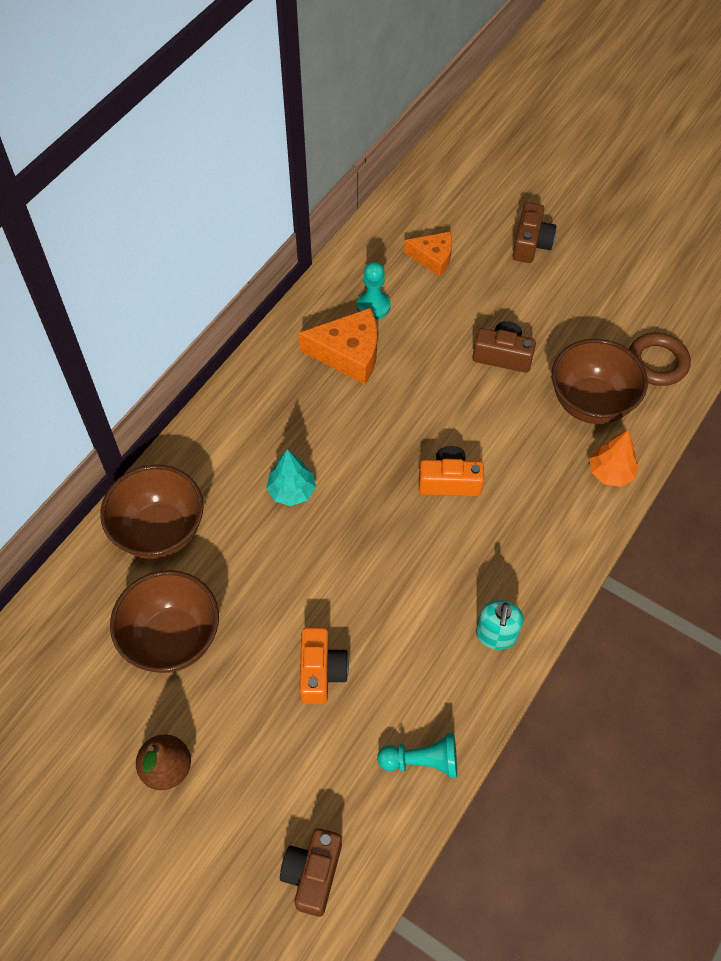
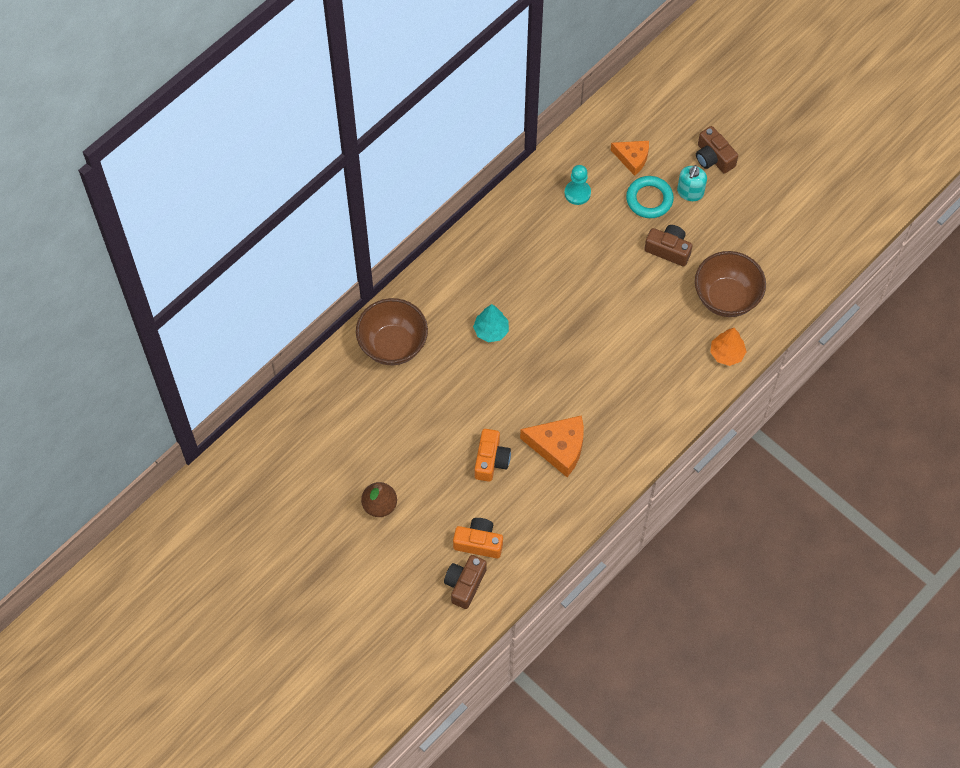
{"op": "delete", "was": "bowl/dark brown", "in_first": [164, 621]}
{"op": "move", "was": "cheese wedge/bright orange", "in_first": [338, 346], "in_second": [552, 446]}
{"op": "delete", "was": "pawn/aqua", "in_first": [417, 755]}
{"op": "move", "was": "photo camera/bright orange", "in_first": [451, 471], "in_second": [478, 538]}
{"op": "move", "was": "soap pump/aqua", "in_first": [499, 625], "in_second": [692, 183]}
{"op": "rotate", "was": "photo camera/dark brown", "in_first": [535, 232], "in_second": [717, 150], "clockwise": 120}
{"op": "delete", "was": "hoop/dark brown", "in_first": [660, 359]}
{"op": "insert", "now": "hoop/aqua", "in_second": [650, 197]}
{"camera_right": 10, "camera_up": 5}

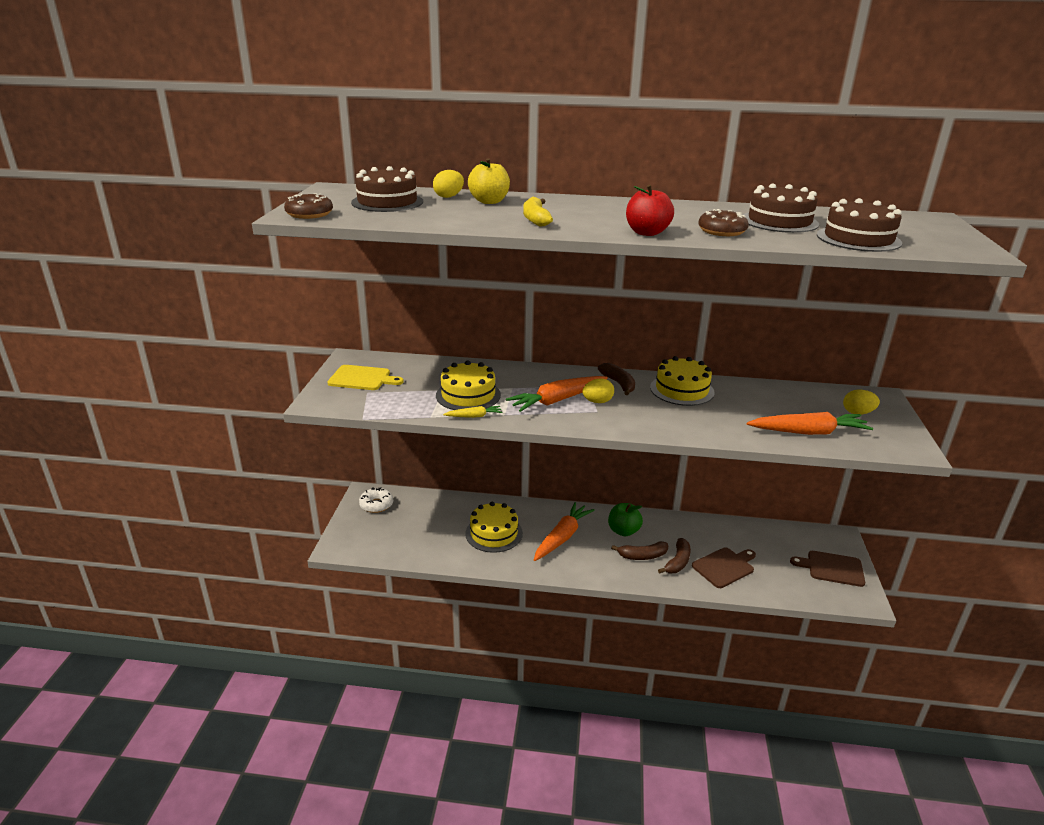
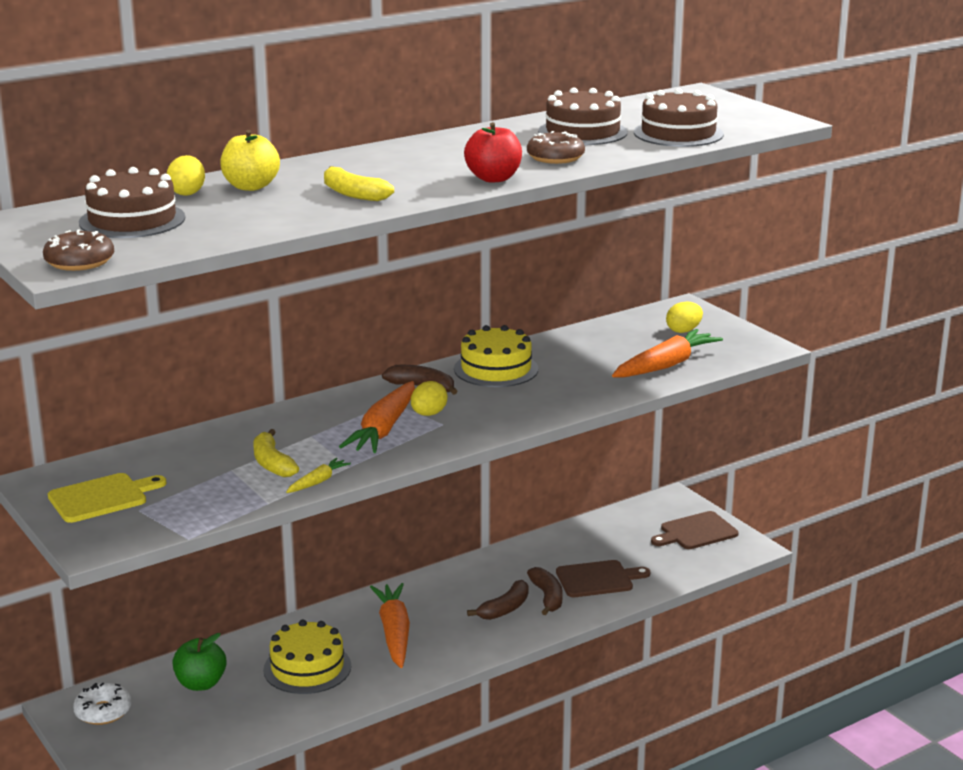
{"op": "replace", "was": "layer cake/bright yellow", "now": "banana/bright yellow", "in_first": [468, 385], "in_second": [276, 453]}
{"op": "move", "was": "apple/green", "in_first": [625, 519], "in_second": [199, 662]}
{"op": "rotate", "was": "cutting board/dark brown", "in_first": [724, 567], "in_second": [603, 578], "clockwise": 60}
{"camera_right": -40, "camera_up": -5}

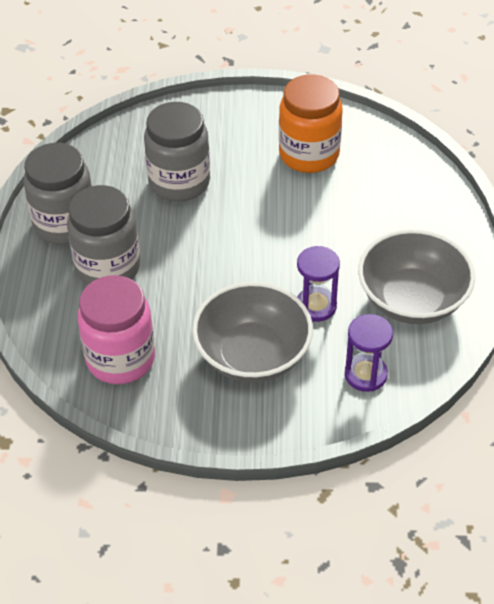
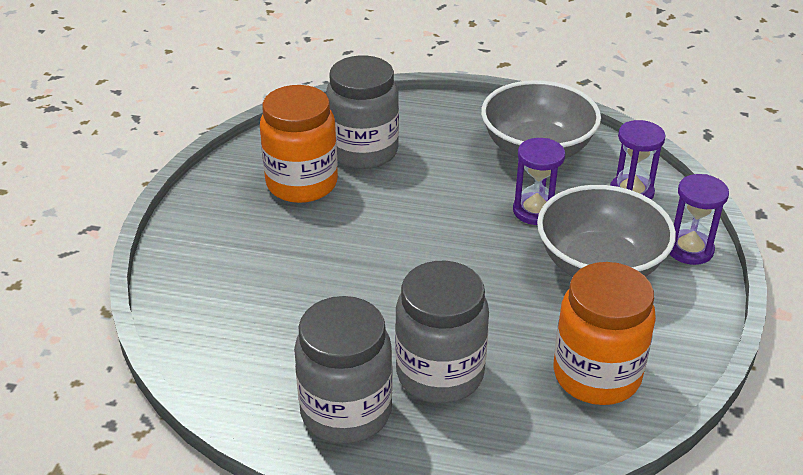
{"op": "recolor", "was": "jar/rose-pink", "now": "jar/bright orange", "in_first": [116, 329], "in_second": [604, 333]}
{"op": "move", "was": "jar/grey", "in_first": [177, 151], "in_second": [362, 112]}
{"op": "insert", "now": "sand timer/purple", "in_second": [699, 219]}
{"camera_right": -80, "camera_up": -10}

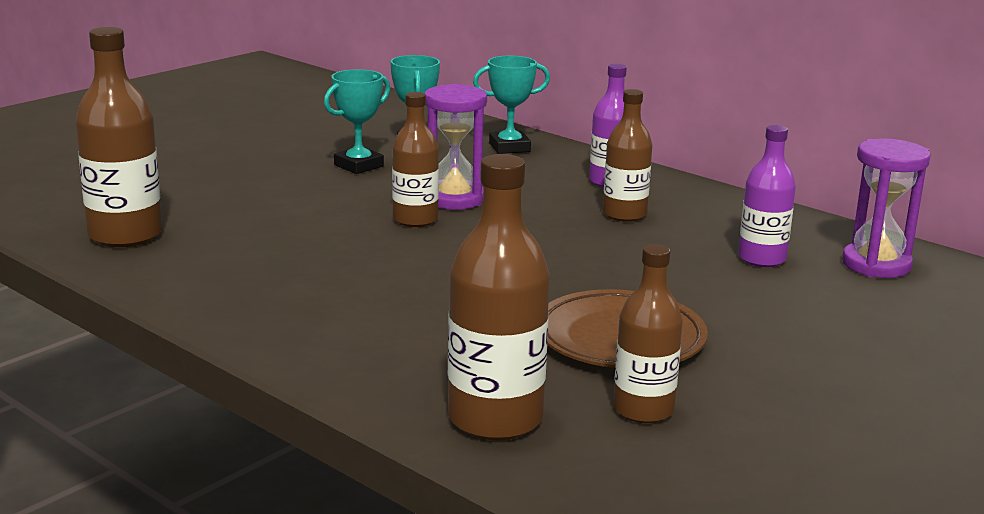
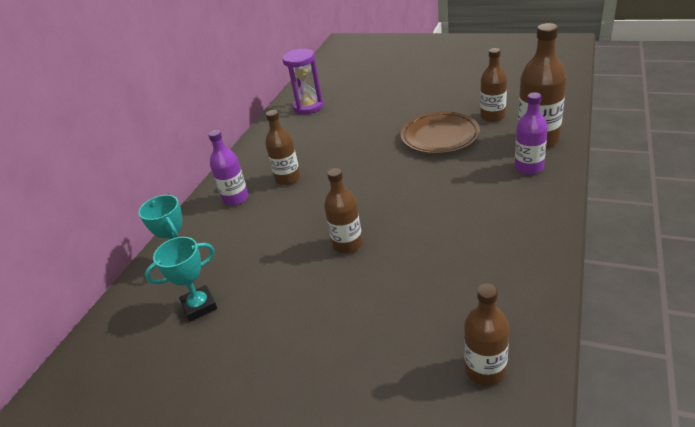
{"op": "resize", "was": "flask/dark brown", "in_first": [118, 137], "in_second": [486, 335], "ratio": 0.65}
{"op": "delete", "was": "award cup/aqua", "in_first": [357, 121]}
{"op": "delete", "was": "sand timer/purple", "in_first": [456, 147]}
{"op": "move", "was": "flask/purple", "in_first": [767, 196], "in_second": [531, 133]}
{"camera_right": -105, "camera_up": 15}

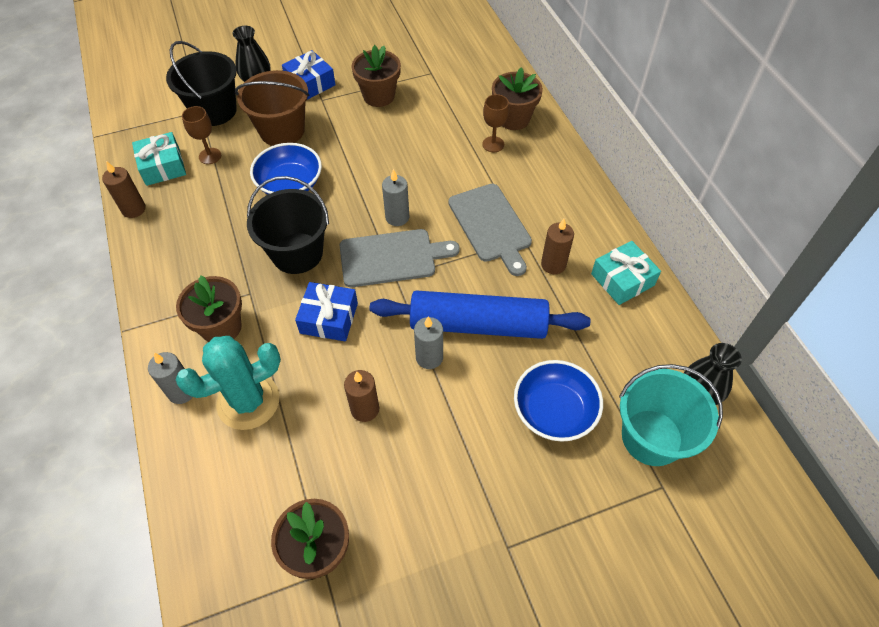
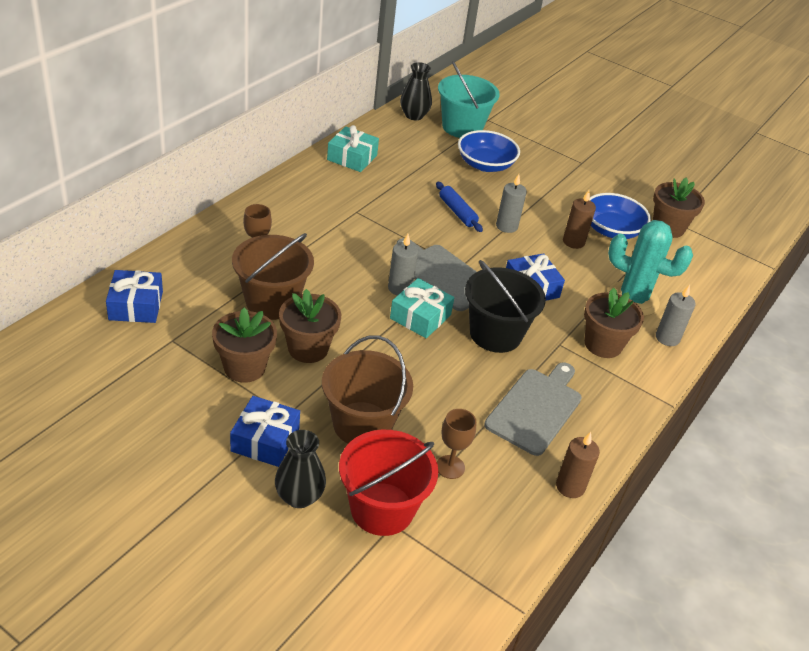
{"op": "move", "was": "present/aqua", "in_first": [159, 159], "in_second": [422, 308]}
{"op": "recolor", "was": "bucket/jet-black", "now": "bucket/crimson", "in_first": [201, 83], "in_second": [388, 483]}
{"op": "move", "was": "bowl/cobalt", "in_first": [286, 169], "in_second": [620, 216]}
{"op": "resize", "was": "rolling pin/cobalt", "in_first": [480, 314], "in_second": [459, 207], "ratio": 0.47}
{"op": "move", "was": "cutting board/grey", "in_first": [490, 230], "in_second": [533, 409]}
{"op": "move", "was": "flower pot/dark brown", "in_first": [517, 98], "in_second": [310, 326]}
{"op": "delete", "was": "wax candle/dark brown", "in_first": [557, 246]}
{"op": "insert", "now": "present/cobalt", "in_second": [134, 296]}
{"op": "insert", "now": "bucket/dark brown", "in_second": [273, 276]}
{"camera_right": -130, "camera_up": -15}

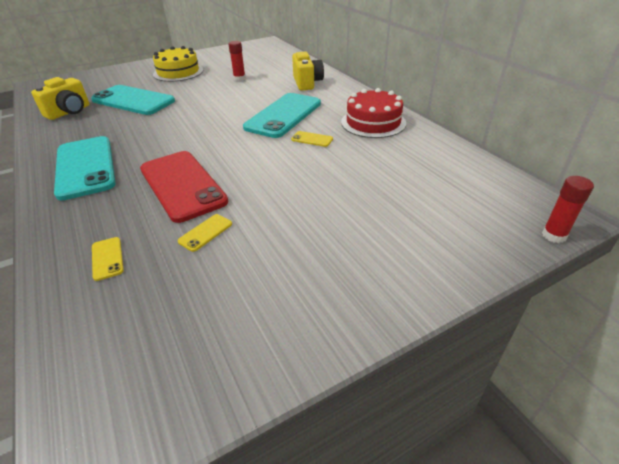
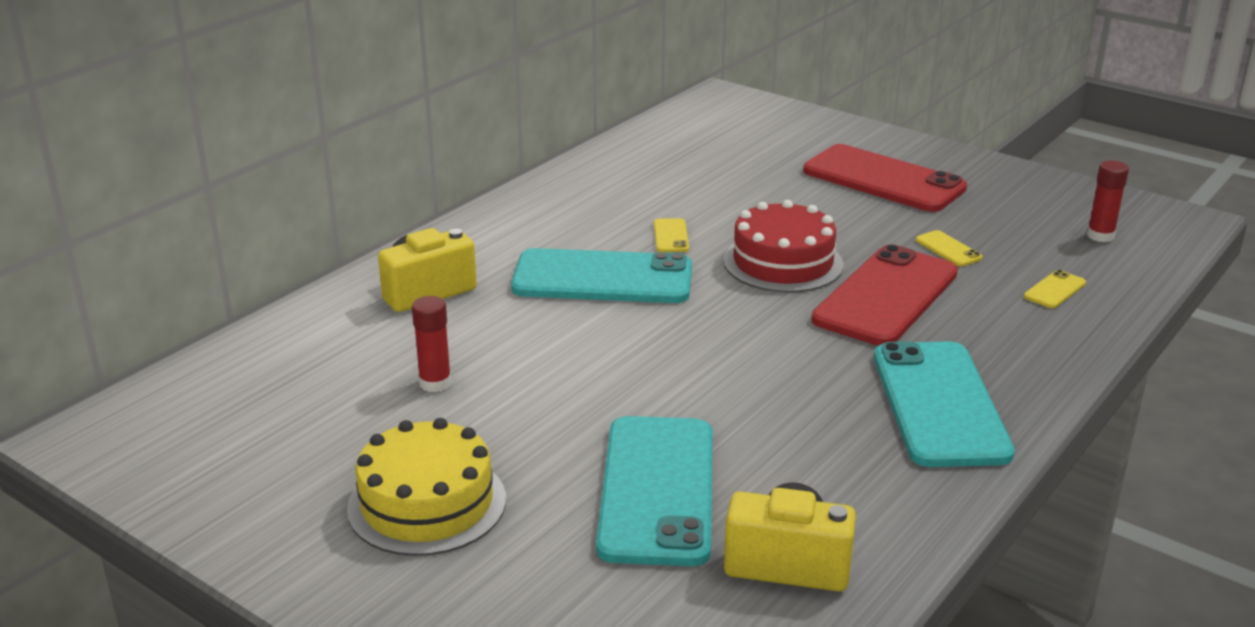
{"op": "rotate", "was": "smartphone/aqua", "in_first": [85, 168], "in_second": [944, 404], "clockwise": -45}
{"op": "rotate", "was": "smartphone/bright yellow", "in_first": [205, 233], "in_second": [949, 248], "clockwise": 45}
{"op": "move", "was": "layer cake/crimson", "in_first": [373, 113], "in_second": [783, 246]}
{"op": "move", "was": "glue stick/crimson", "in_first": [568, 209], "in_second": [1108, 201]}
{"op": "insert", "now": "smartphone/crimson", "in_second": [885, 178]}
{"camera_right": -115, "camera_up": -10}

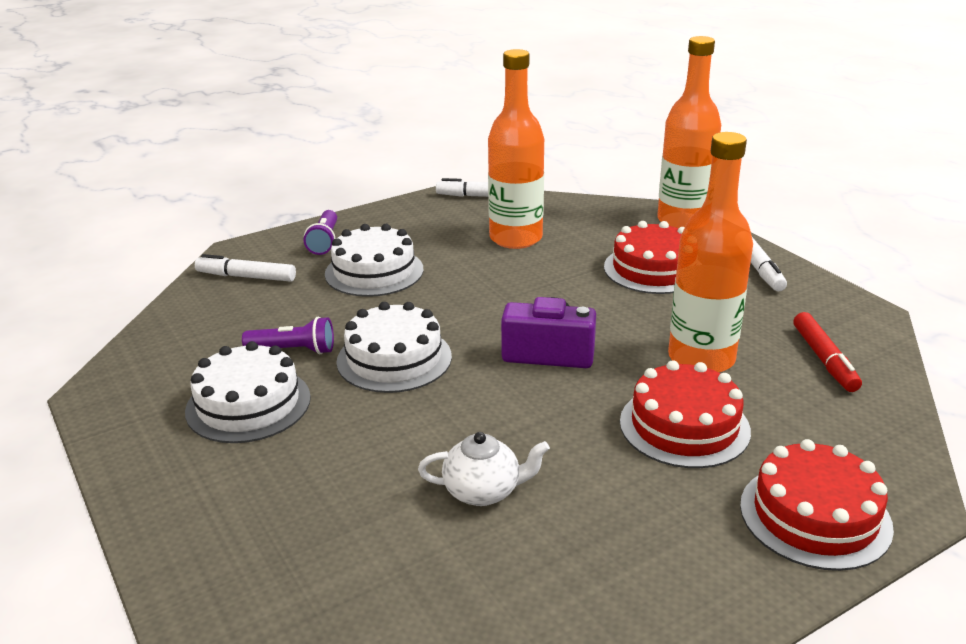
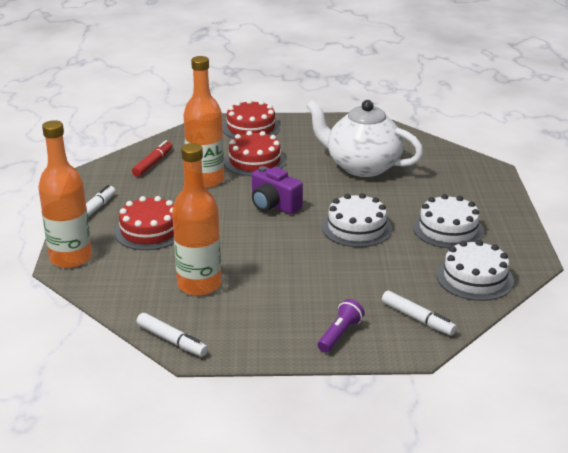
{"op": "delete", "was": "pocket torch/purple", "in_first": [288, 335]}
{"op": "move", "was": "layer cake/white", "in_first": [374, 260], "in_second": [475, 270]}
{"op": "resize", "was": "china teapot/white", "in_first": [484, 469], "in_second": [364, 138], "ratio": 2.18}
{"camera_right": -150, "camera_up": 0}

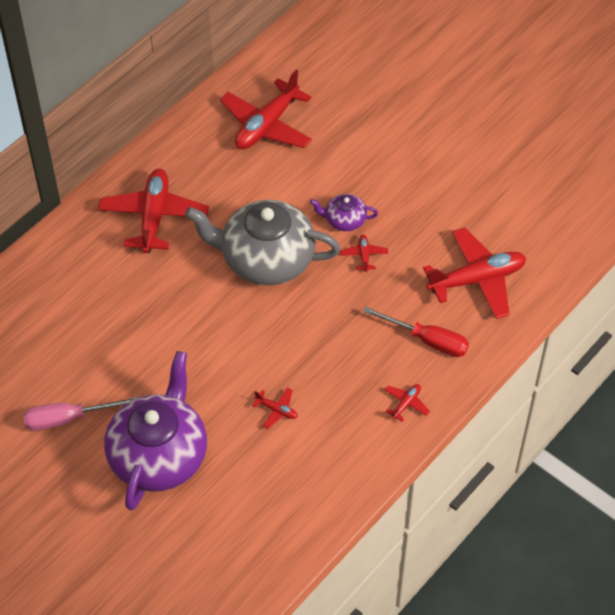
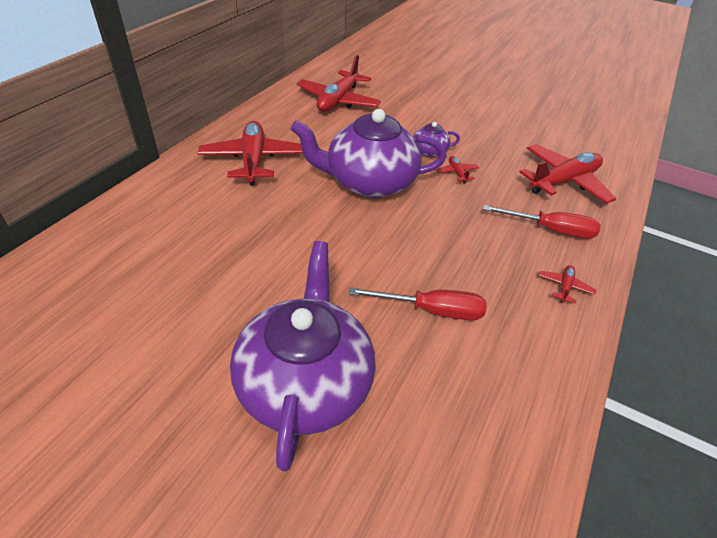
{"op": "delete", "was": "screwdriver/rose-pink", "in_first": [81, 414]}
{"op": "recolor", "was": "china teapot/grey", "now": "china teapot/purple", "in_first": [262, 242], "in_second": [368, 153]}
{"op": "replace", "was": "toy plane/crimson", "now": "screwdriver/crimson", "in_first": [275, 408], "in_second": [417, 303]}
{"camera_right": -15, "camera_up": -10}

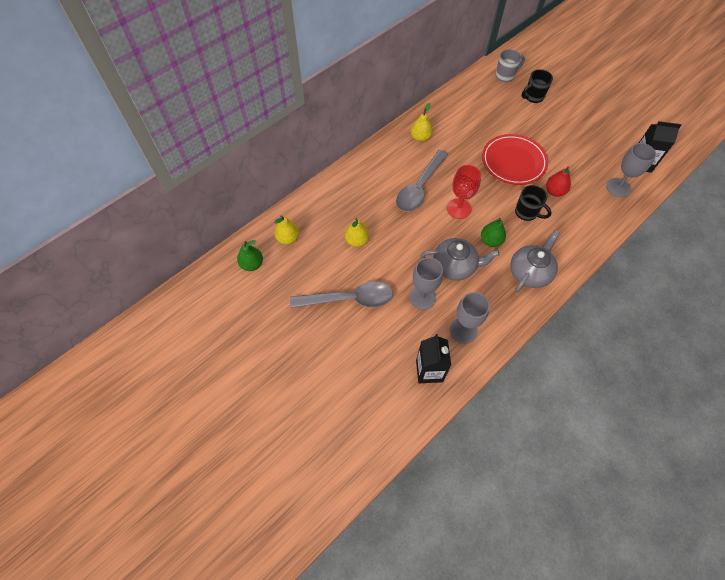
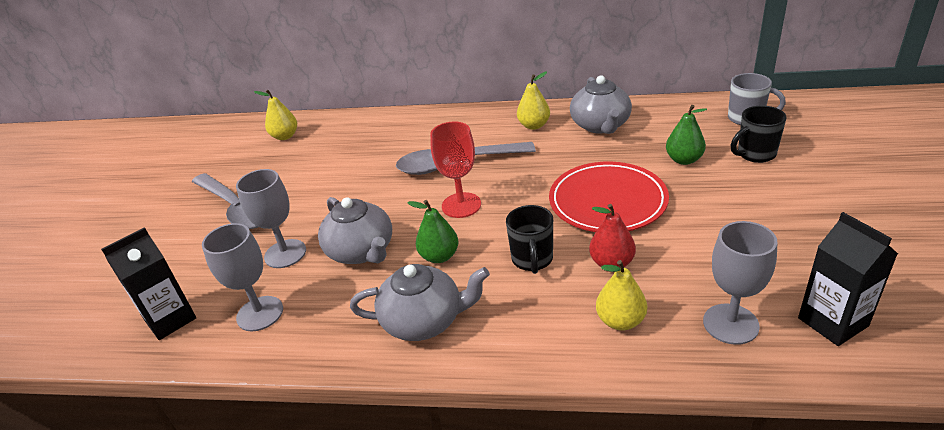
{"op": "move", "was": "pear/green", "in_first": [250, 255], "in_second": [686, 135]}
{"op": "move", "was": "pear/bright yellow", "in_first": [357, 232], "in_second": [621, 295]}
{"op": "rotate", "was": "tea mug/jet-black", "in_first": [537, 86], "in_second": [758, 134], "clockwise": -45}
{"op": "insert", "now": "china teapot/grey", "in_second": [601, 104]}
{"camera_right": 55, "camera_up": -25}

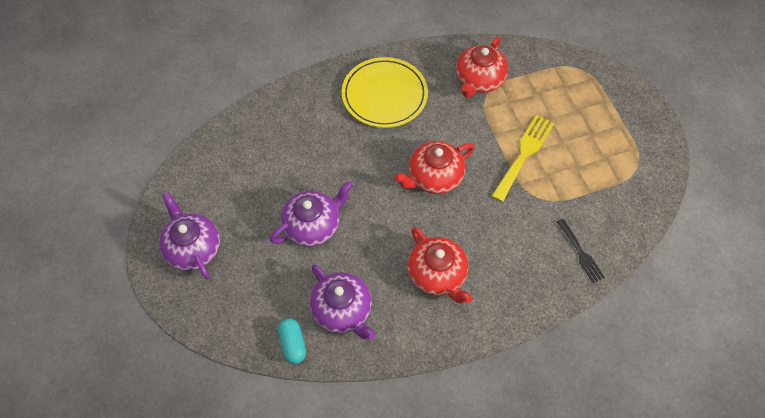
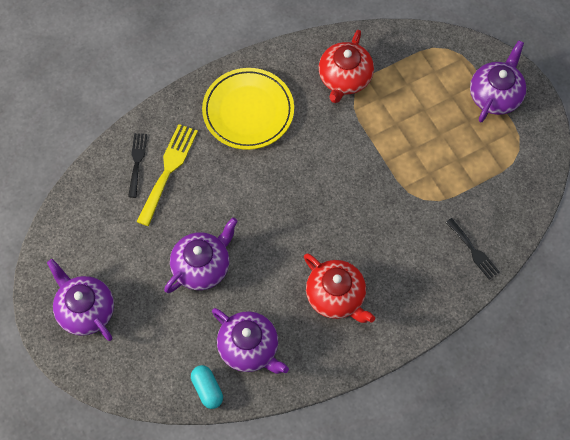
{"op": "delete", "was": "china teapot/crimson", "in_first": [434, 167]}
{"op": "move", "was": "fork/bright yellow", "in_first": [523, 158], "in_second": [167, 175]}
{"op": "insert", "now": "fork/jet-black", "in_second": [137, 165]}
{"op": "insert", "now": "china teapot/purple", "in_second": [498, 81]}
{"camera_right": -10, "camera_up": 5}

